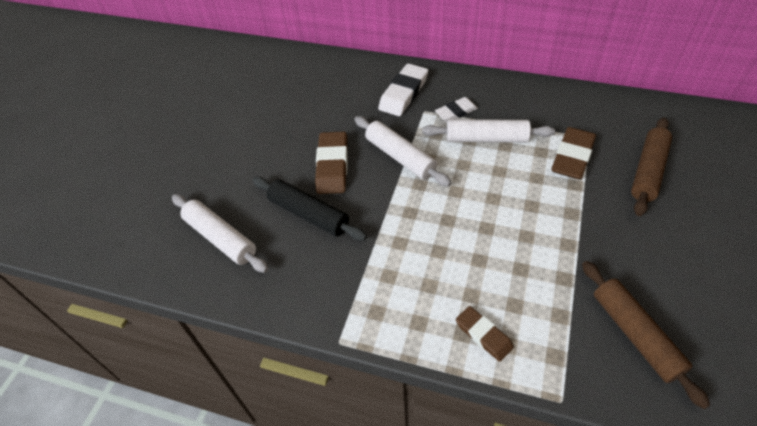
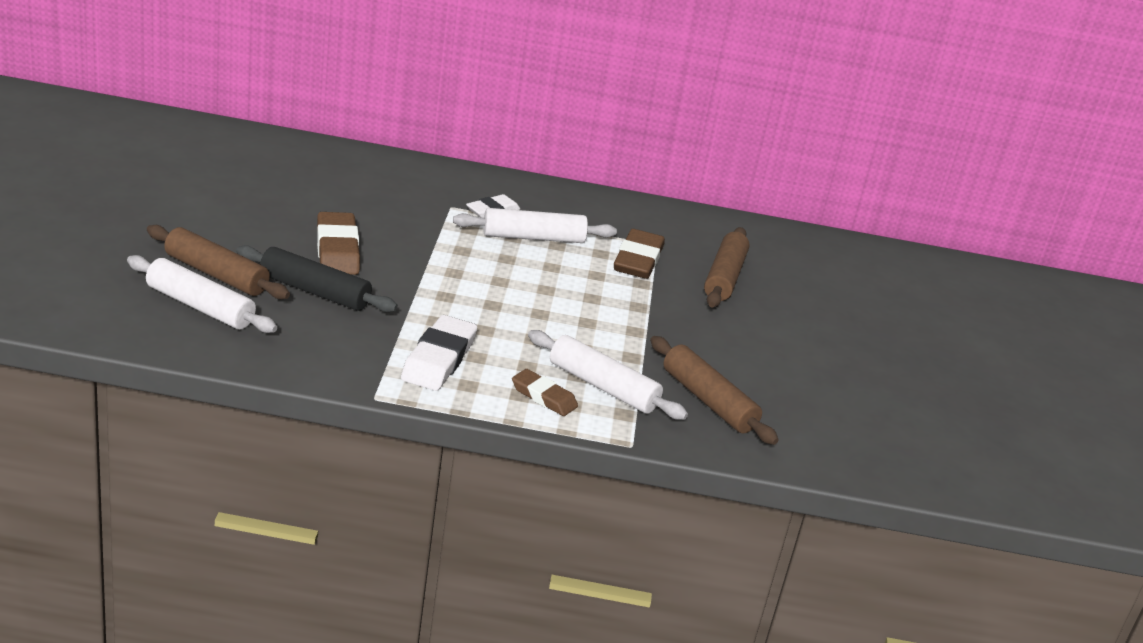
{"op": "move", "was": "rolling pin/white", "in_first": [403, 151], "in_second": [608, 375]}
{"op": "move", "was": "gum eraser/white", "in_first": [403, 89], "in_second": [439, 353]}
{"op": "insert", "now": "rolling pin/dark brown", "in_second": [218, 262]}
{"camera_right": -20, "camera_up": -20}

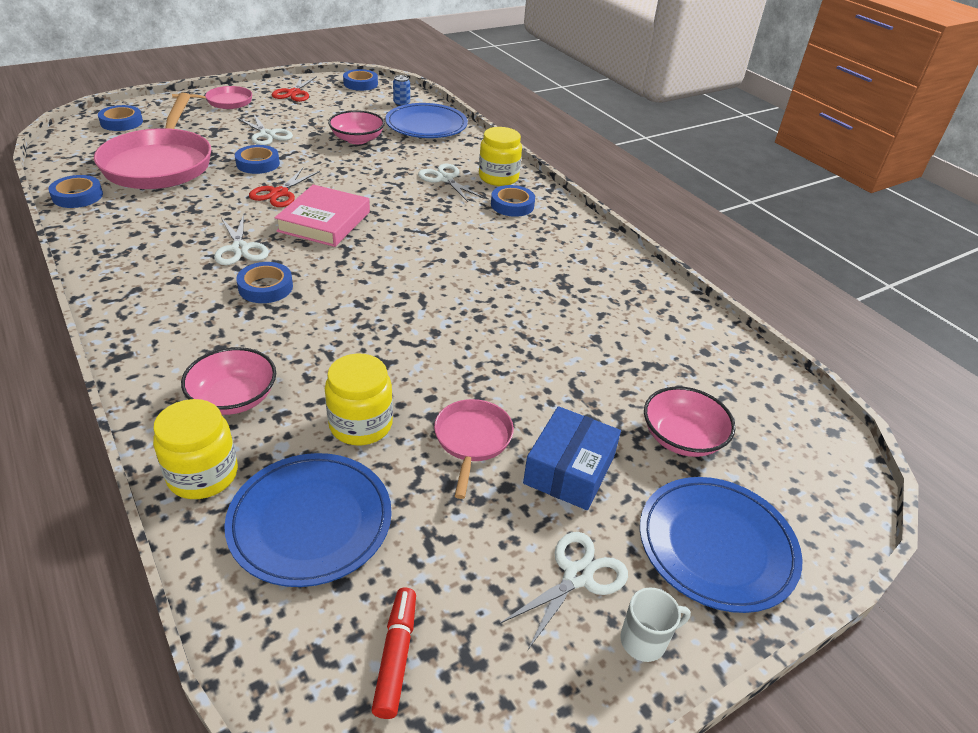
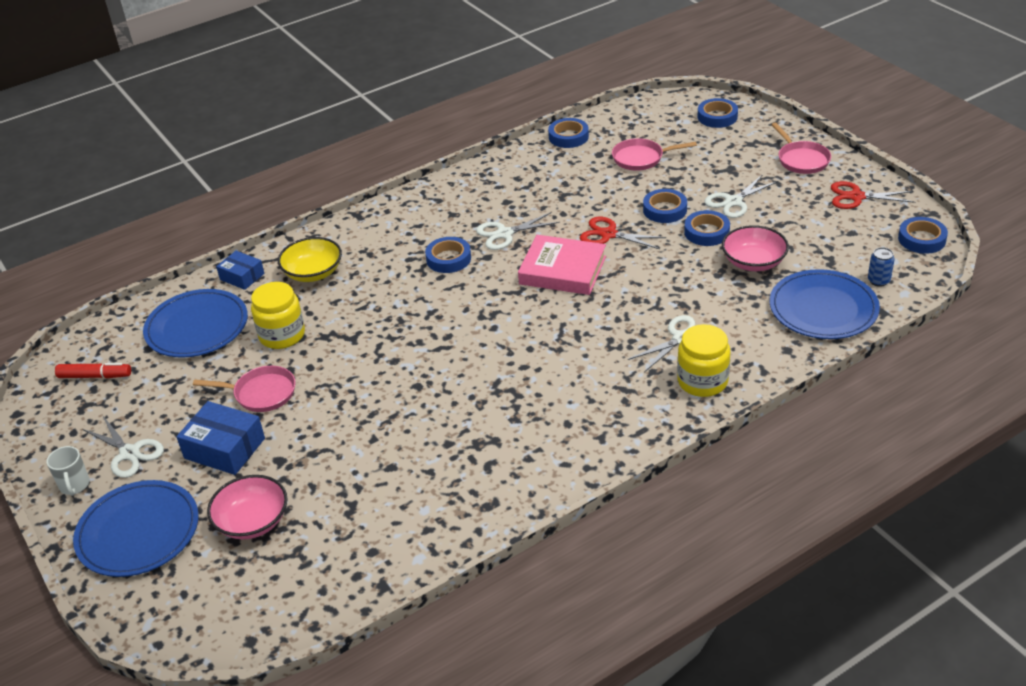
{"op": "resize", "was": "frying pan/rose-pink", "in_first": [152, 141], "in_second": [654, 154], "ratio": 0.49}
{"op": "replace", "was": "jar/bright yellow", "now": "parcel/cobalt", "in_first": [195, 449], "in_second": [240, 270]}
{"op": "recolor", "was": "bowl/rose-pink", "now": "bowl/bright yellow", "in_first": [228, 381], "in_second": [310, 259]}
{"op": "move", "was": "sticky tape/cobalt", "in_first": [513, 201], "in_second": [707, 228]}
{"camera_right": 95, "camera_up": 0}

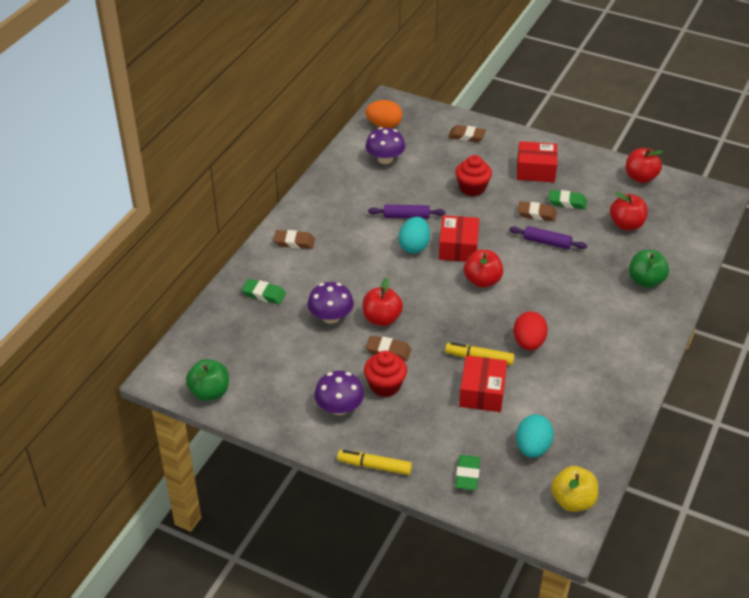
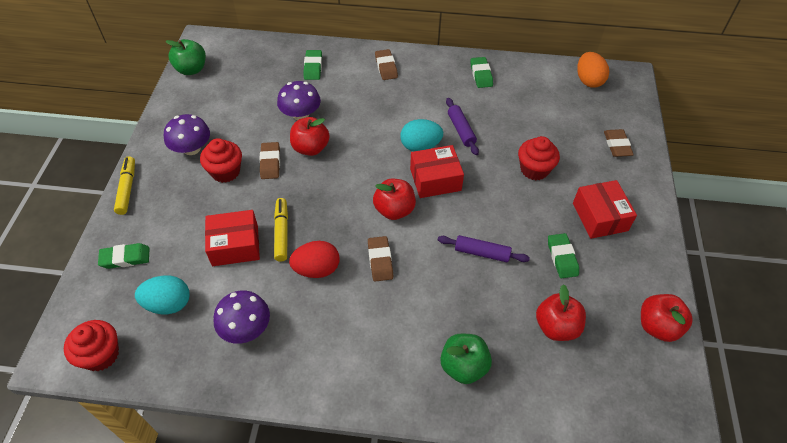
{"op": "move", "was": "mushroom/purple", "in_first": [385, 145], "in_second": [242, 317]}
{"op": "rotate", "was": "rolling pin/purple", "in_first": [548, 237], "in_second": [484, 248], "clockwise": -75}
{"op": "move", "was": "gum eraser/dark brown", "in_first": [537, 211], "in_second": [380, 259]}
{"op": "replace", "was": "apple/bright yellow", "now": "muffin/crimson", "in_first": [574, 489], "in_second": [91, 345]}
{"op": "insert", "now": "gum eraser/green", "in_second": [481, 72]}
{"camera_right": 70, "camera_up": 10}

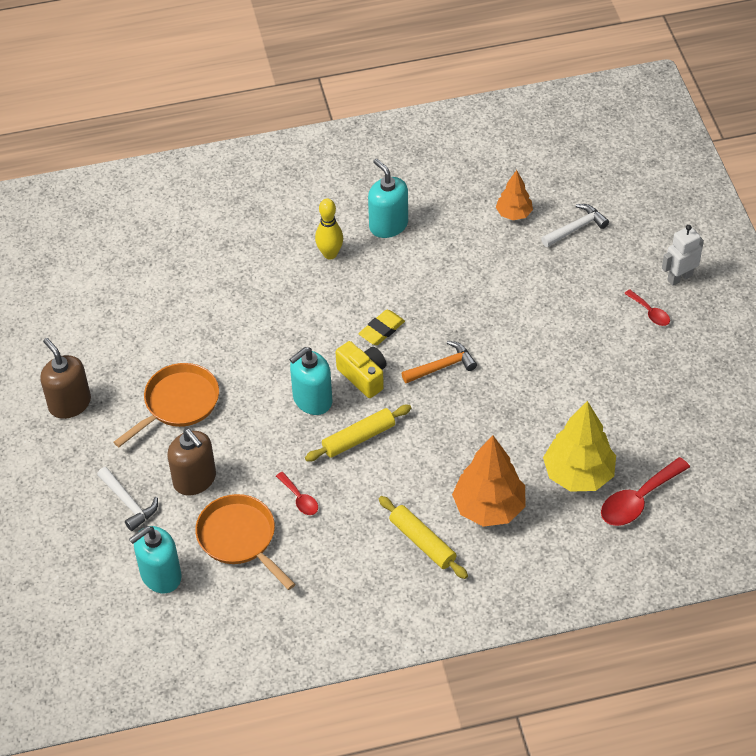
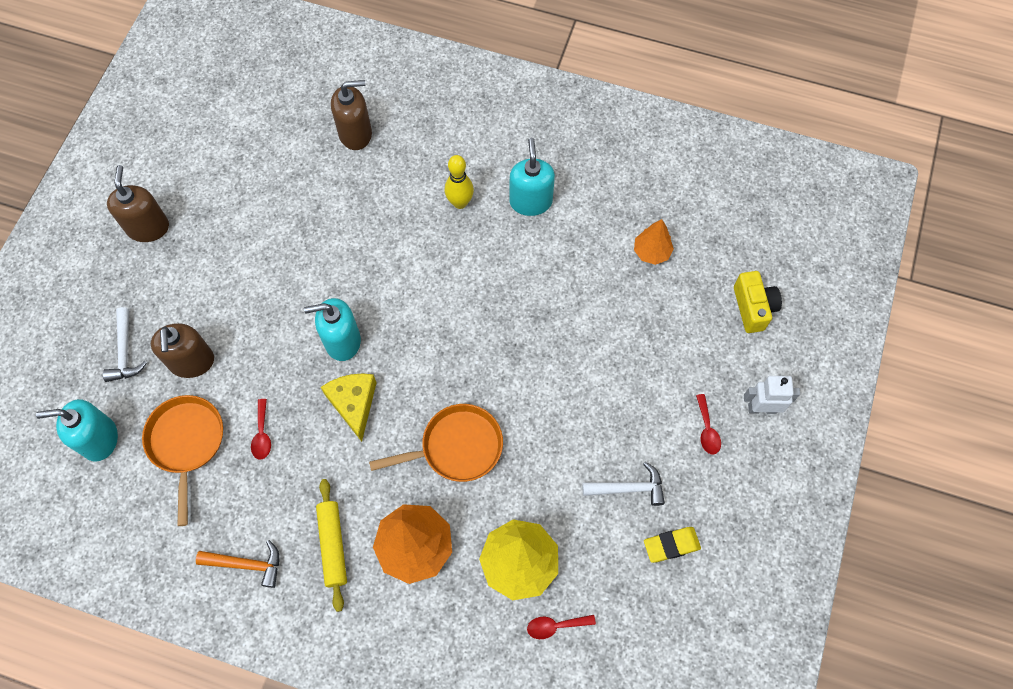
{"op": "move", "was": "frying pan/bright orange", "in_first": [166, 405], "in_second": [436, 443]}
{"op": "replace", "was": "rolling pin/bright yellow", "now": "cheese wedge/bright yellow", "in_first": [358, 433], "in_second": [349, 407]}
{"op": "move", "was": "photo camera/bright yellow", "in_first": [361, 369], "in_second": [758, 302]}
{"op": "move", "was": "gum eraser/bright yellow", "in_first": [381, 327], "in_second": [672, 545]}
{"op": "move", "was": "carpenter's hammer/bright orange", "in_first": [439, 362], "in_second": [237, 564]}
{"op": "move", "was": "carpenter's hammer/white", "in_first": [575, 225], "in_second": [623, 484]}
{"op": "resize", "was": "teaspoon/crimson", "in_first": [645, 491], "in_second": [561, 627], "ratio": 0.55}
{"op": "insert", "now": "soap pump/dark brown", "in_second": [351, 115]}
{"camera_right": 30, "camera_up": 15}

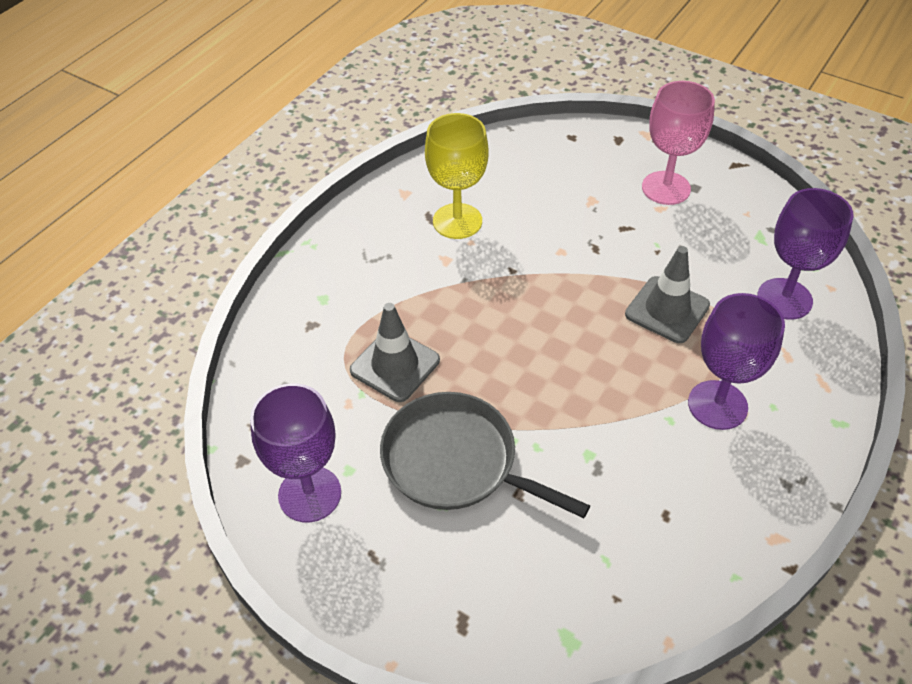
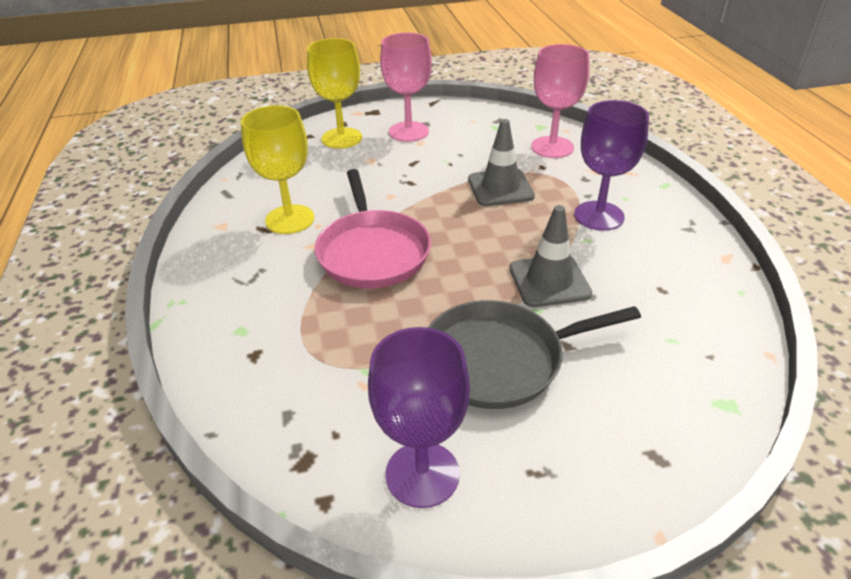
{"op": "move", "was": "traffic cone/grey", "in_first": [395, 352], "in_second": [550, 256]}
{"op": "recolor", "was": "chalice/purple", "now": "chalice/rose-pink", "in_first": [805, 254], "in_second": [560, 101]}
{"op": "insert", "now": "chalice/bright yellow", "in_second": [334, 93]}
{"op": "insert", "now": "frying pan/rose-pink", "in_second": [373, 228]}
{"camera_right": -45, "camera_up": -10}

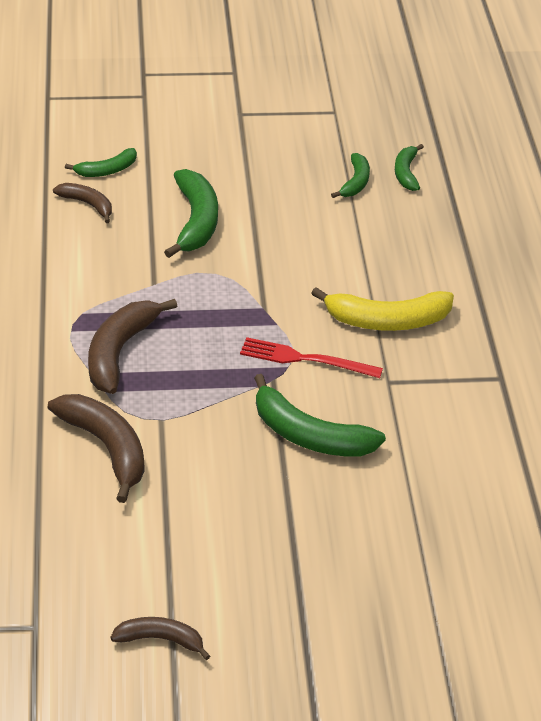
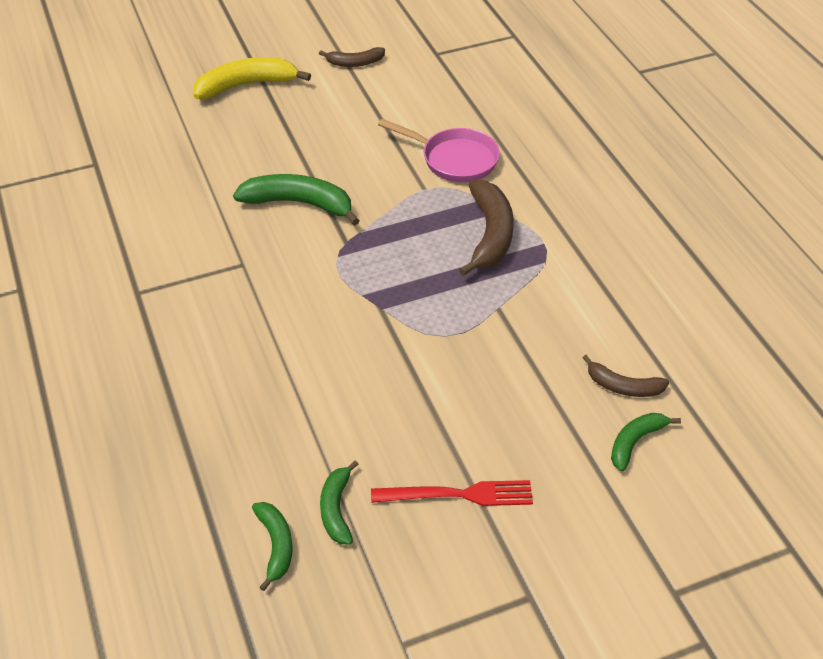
{"op": "replace", "was": "banana/dark brown", "now": "frying pan/rose-pink", "in_first": [96, 448], "in_second": [439, 150]}
{"op": "delete", "was": "banana/green", "in_first": [191, 213]}
{"op": "move", "was": "fork/crimson", "in_first": [311, 357], "in_second": [452, 493]}
{"op": "move", "was": "banana/bright yellow", "in_first": [382, 309], "in_second": [252, 78]}
{"camera_right": 165, "camera_up": 5}

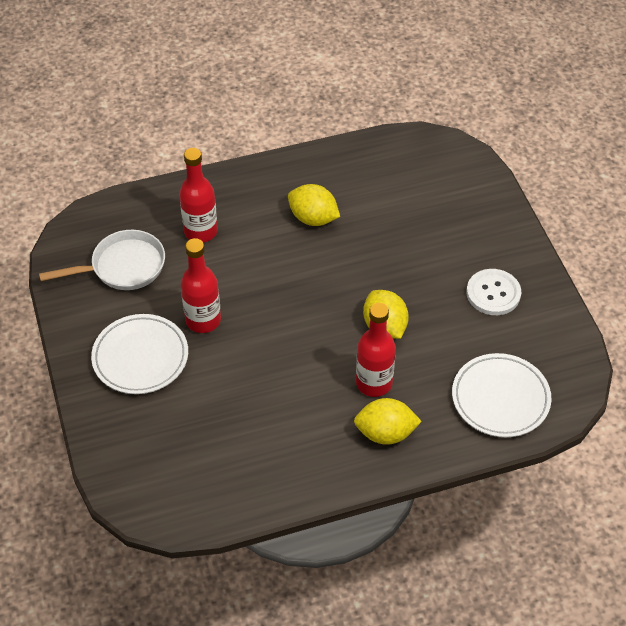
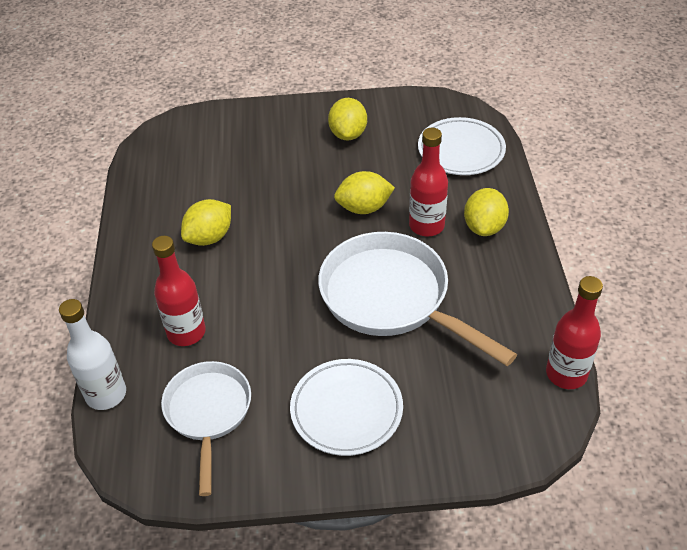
{"op": "move", "was": "flask/crimson", "in_first": [201, 285], "in_second": [574, 332]}
{"op": "replace", "was": "sewing button/white", "now": "citrus fruit/bright yellow", "in_first": [493, 292], "in_second": [347, 119]}
{"op": "insert", "now": "flask/white", "in_second": [92, 354]}
{"op": "insert", "now": "frying pan/white", "in_second": [417, 299]}
{"camera_right": -75, "camera_up": -5}

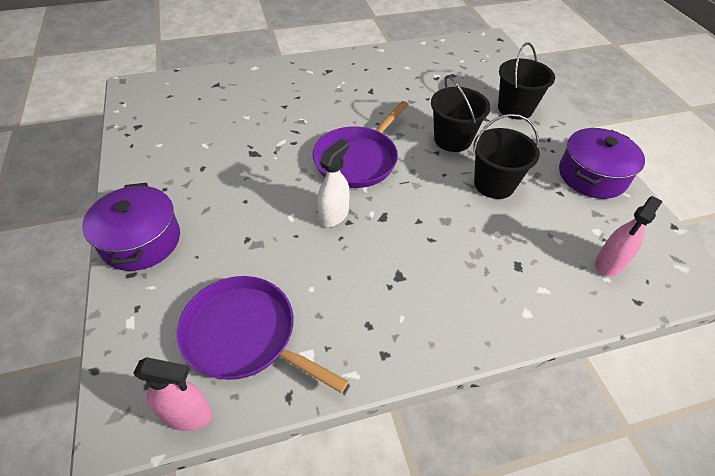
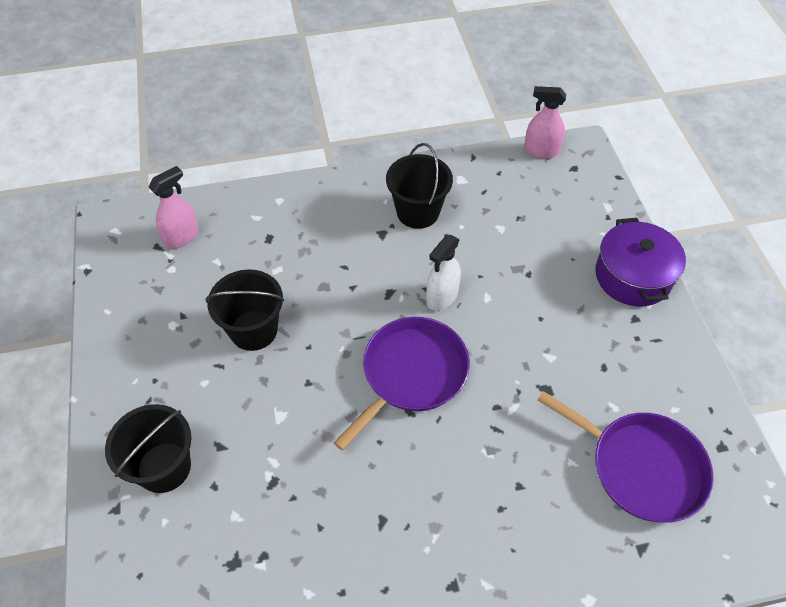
{"op": "move", "was": "frying pan/purple", "in_first": [263, 334], "in_second": [626, 457]}
{"op": "move", "was": "bucket/jet-black", "in_first": [461, 113], "in_second": [419, 186]}
{"op": "delete", "was": "pot/purple", "in_first": [602, 163]}
{"camera_right": -175, "camera_up": 5}

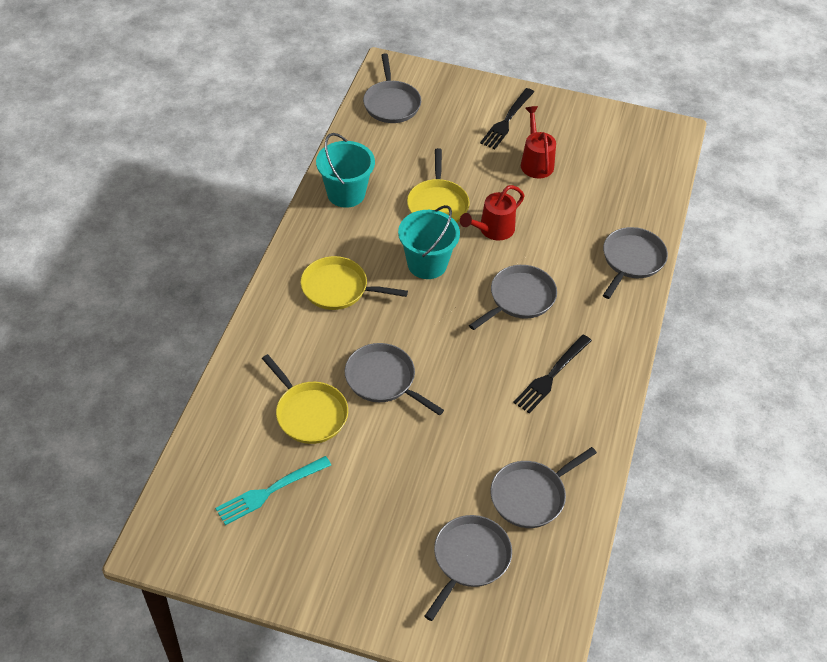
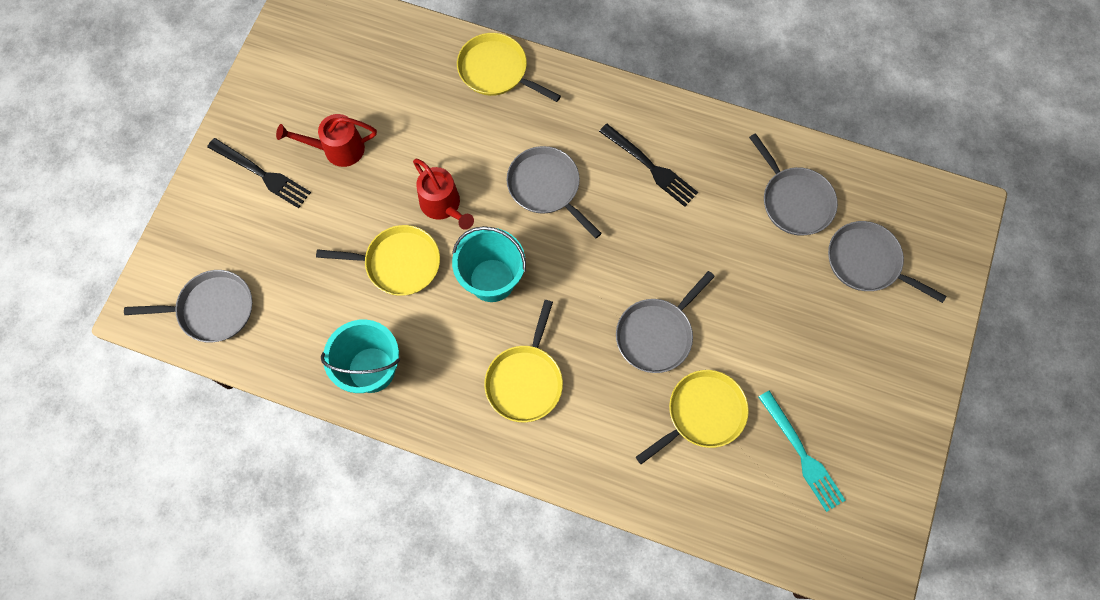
{"op": "recolor", "was": "frying pan/grey", "now": "frying pan/bright yellow", "in_first": [635, 263], "in_second": [509, 67]}
{"camera_right": -85, "camera_up": 20}

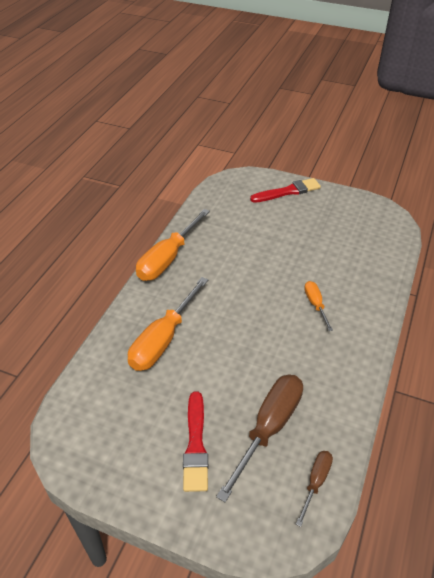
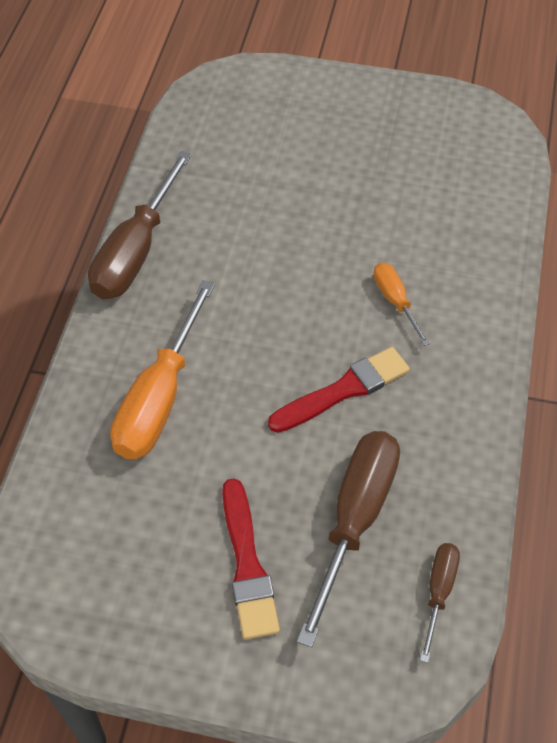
{"op": "recolor", "was": "screwdriver/bright orange", "now": "screwdriver/dark brown", "in_first": [173, 245], "in_second": [140, 225]}
{"op": "move", "was": "paintbrush/crimson", "in_first": [285, 190], "in_second": [339, 390]}
{"camera_right": -10, "camera_up": 10}

